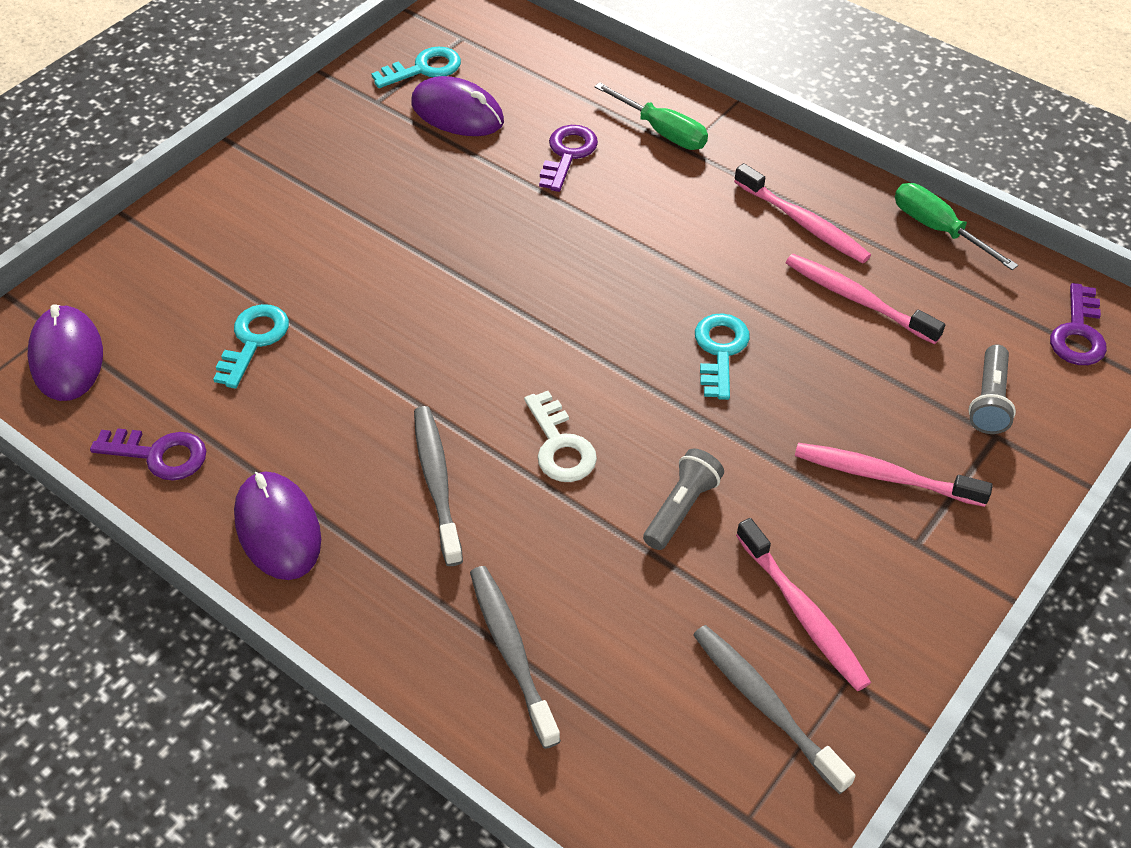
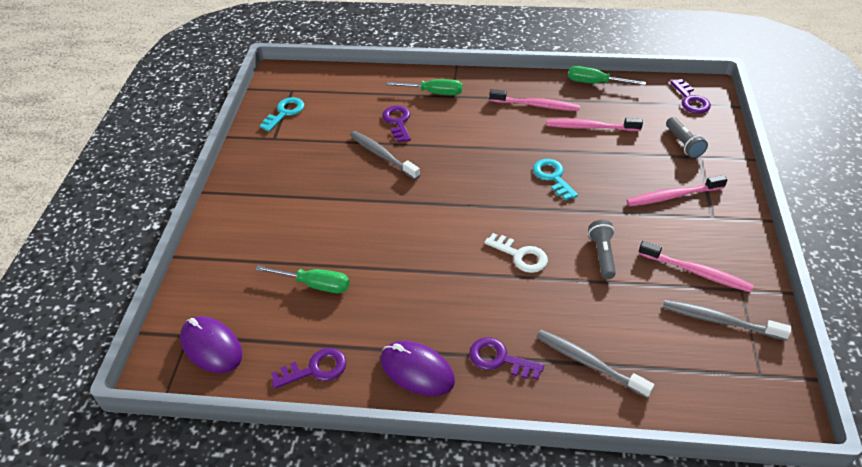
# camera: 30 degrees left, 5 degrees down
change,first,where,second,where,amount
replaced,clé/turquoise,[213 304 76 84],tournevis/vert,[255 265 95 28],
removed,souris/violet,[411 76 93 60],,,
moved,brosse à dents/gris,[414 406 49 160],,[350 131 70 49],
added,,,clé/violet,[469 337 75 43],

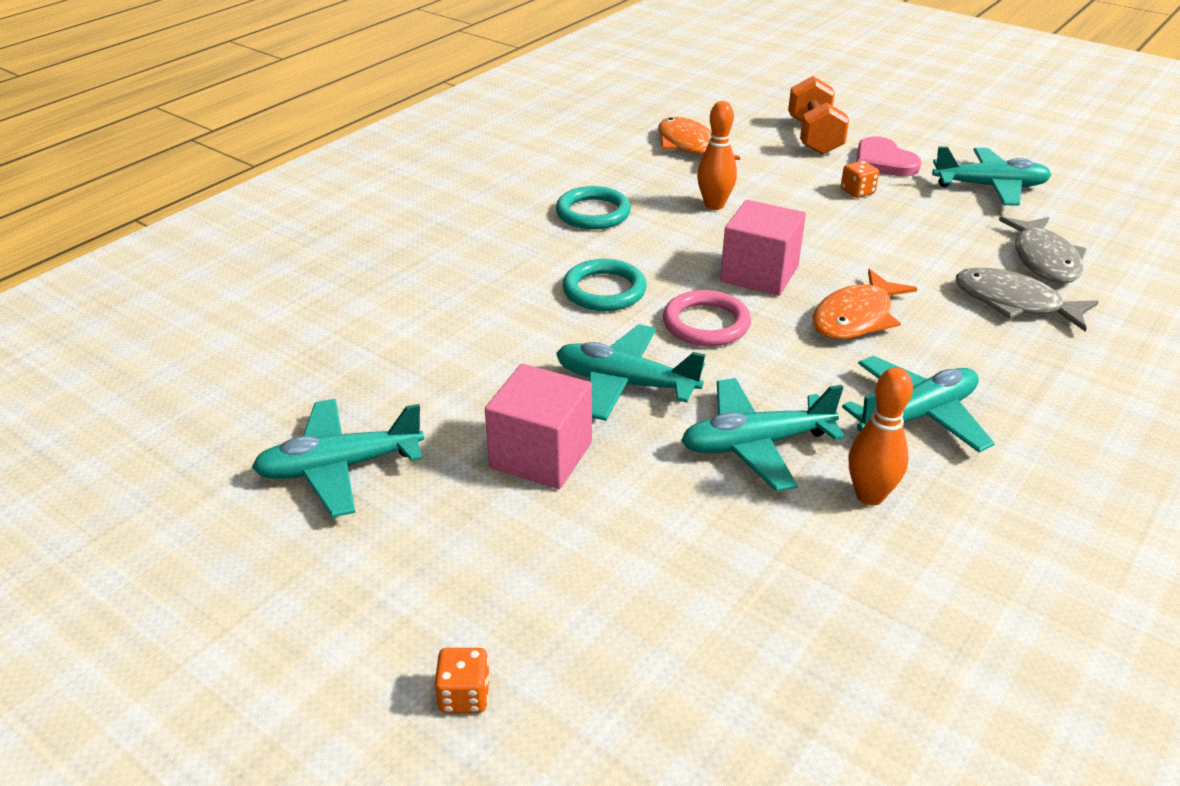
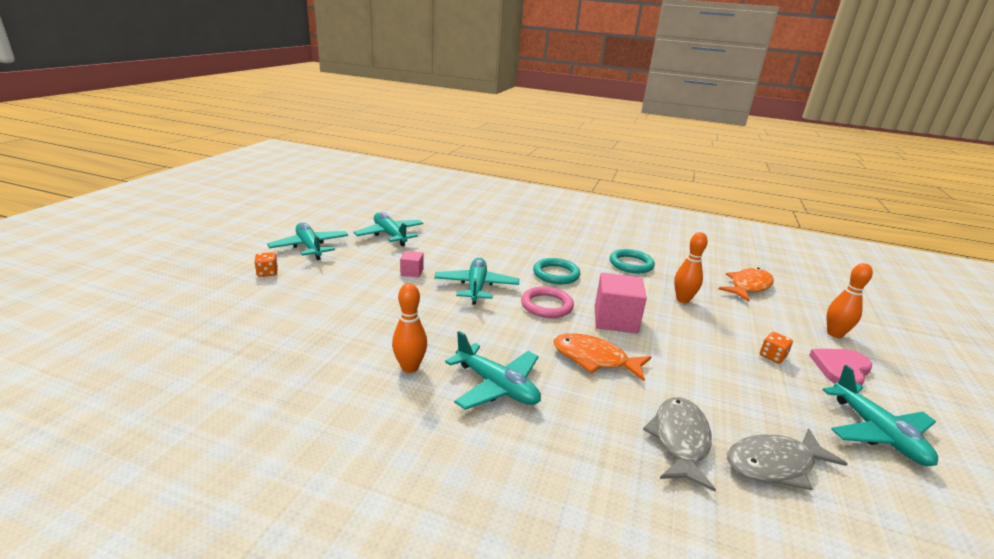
# camera: 70 degrees right, 10 degrees down
change,first,where,second,where,amount
resized,cube/rose,[485 364 107 125],,[400 251 23 27],x0.51
moved,avion/turquoise,[681 378 164 113],,[267 223 81 37],
replaced,haltère/orange,[788 76 61 79],quille/orange,[827 263 46 75],

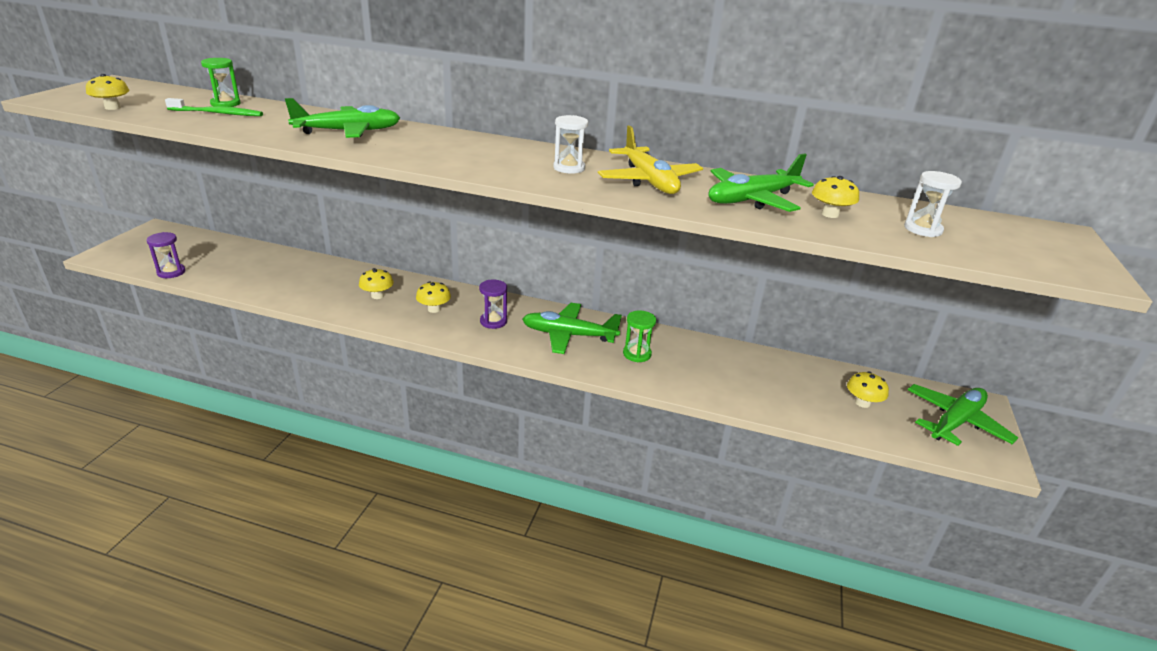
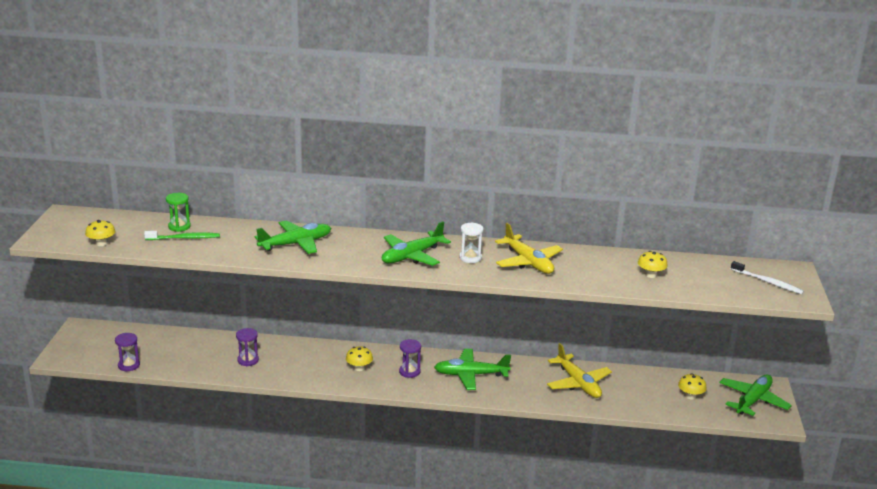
# camera: 10 degrees left, 5 degrees down
change,first,where,second,where,amount
removed,champignon/jaune,[359 268 35 31],,,
removed,sablier/vert,[623 310 33 52],,,
moved,avion/vert,[708 153 106 59],,[382 221 69 45],
removed,sablier/blanc,[904 171 58 66],,,
added,,,sablier/violet,[236 328 23 38],
added,,,avion/jaune,[547 343 65 55],
added,,,brosse à dents/blanc,[731 261 73 33],

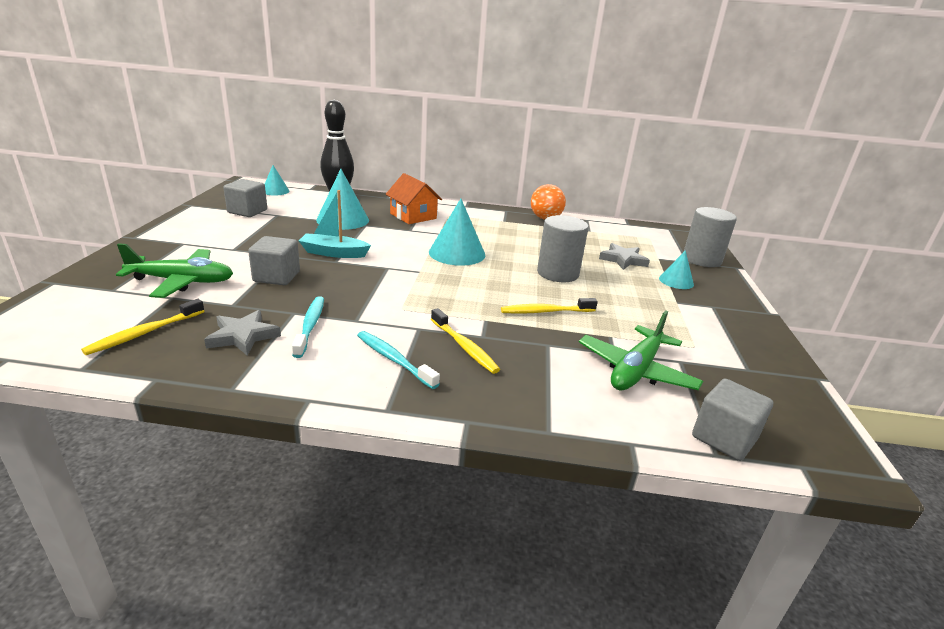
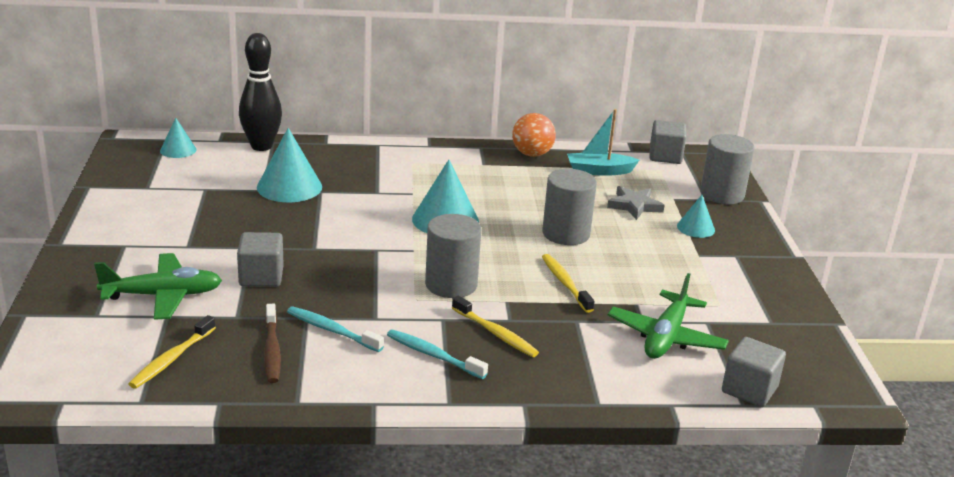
# camera: 10 degrees left, 0 degrees up
change,first,where,second,where,amount
replaced,étoile/gris,[204 310 77 46],brosse à dents/marron,[264 304 17 79],
moved,cube/gris,[223 179 44 38],,[650 120 36 44],
turned,brosse à dents/turquoise,[292 296 32 62],,[287 306 97 46],45 degrees counterclockwise
moved,bateau/turquoise,[299 190 72 68],,[567 109 72 67],
removed,maison/orange,[386 173 56 51],,,
turned,brosse à dents/jaune,[501 298 97 16],,[542 254 52 59],90 degrees clockwise
added,,,cylindre/gris,[425 214 56 84],

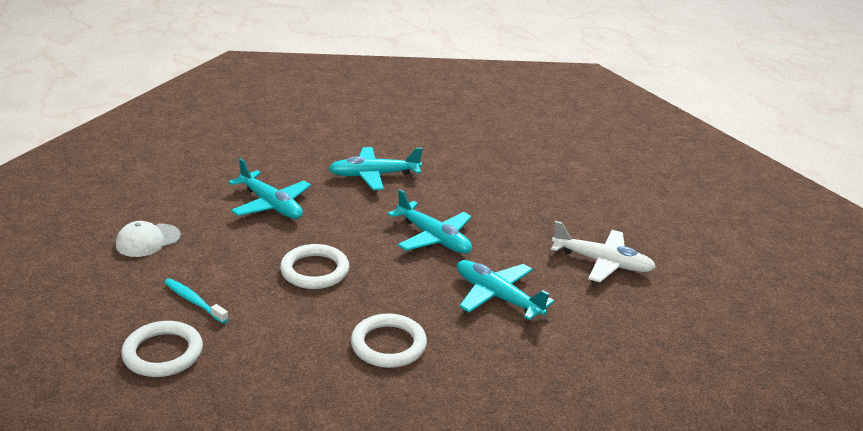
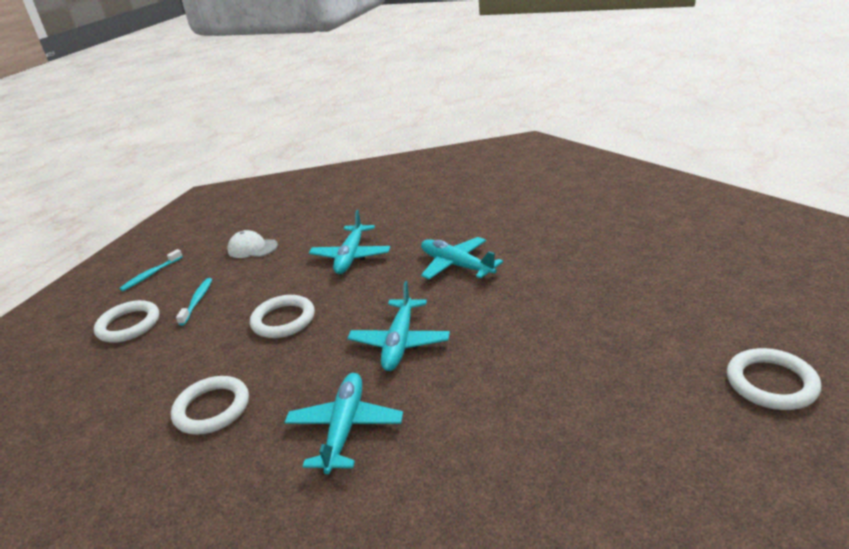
# camera: 60 degrees right, 0 degrees up
change,first,where,second,where,amount
removed,avion/blanc,[551 221 105 61],,,
added,,,brosse à dents/turquoise,[119 249 64 42],
added,,,anneau/blanc,[727 348 94 62],

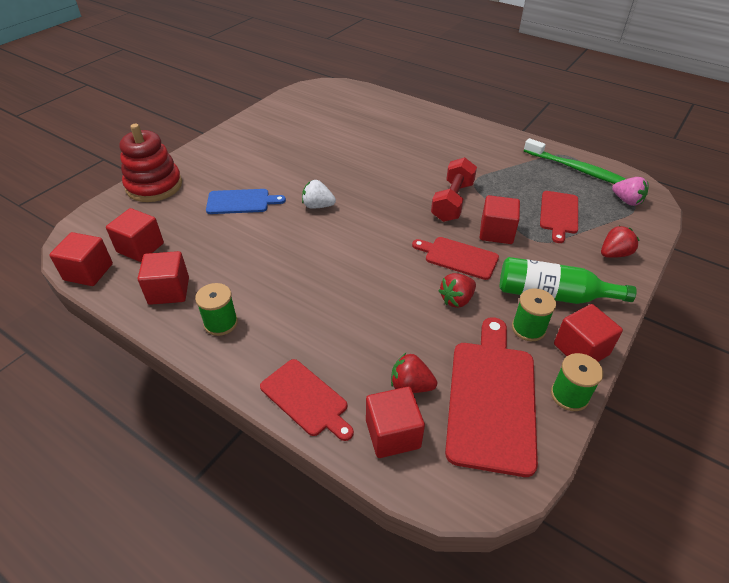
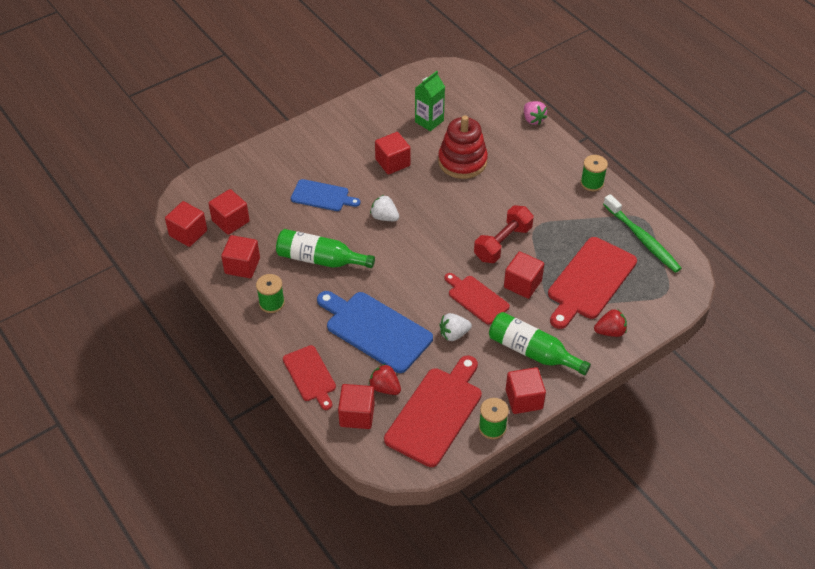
# camera: 20 degrees right, 5 degrees up
change,first,where,second,where,amount
moved,jouet à empiler/rouge,[119 124 63 78],,[438 116 50 63],
recoloured,fraise/rouge,[439 273 37 35],fraise/blanc,[440 313 32 28],
moved,bobine/vert,[512 288 44 53],,[580 155 28 36],
resized,planche à découper/rouge,[540 191 38 52],,[548 237 89 92],x1.68
moved,fraise/rose,[612 177 37 29],,[524 101 23 24],
added,,,bouteille/vert,[276 229 99 39],
added,,,planche à découper/bleu,[317 291 116 82],
added,,,cube/rouge,[375 132 36 43],
added,,,brique de lait/vert,[415 71 30 60],

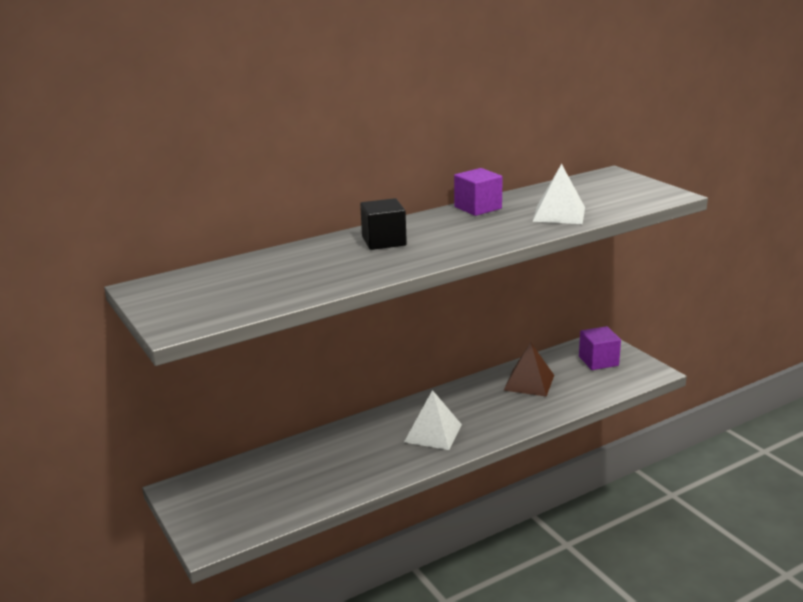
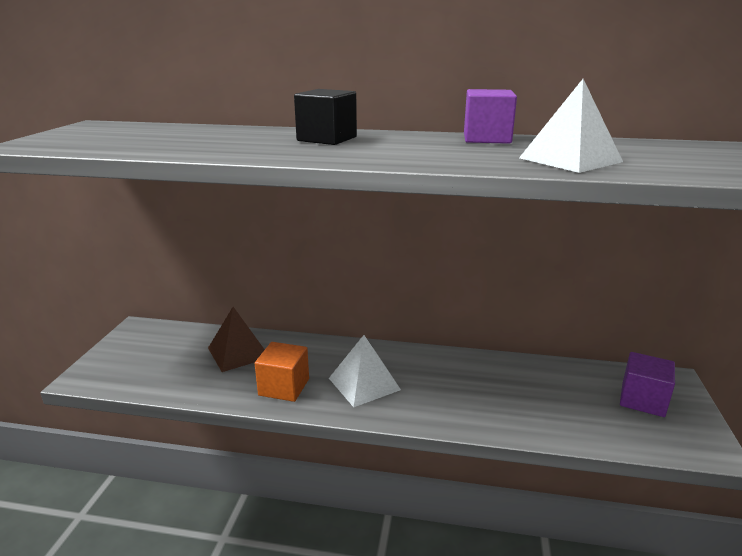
# camera: 40 degrees right, 0 degrees up
change,first,where,second,where,amount
moved,pyramide/marron,[504 342 50 55],,[208 307 57 65],
added,,,cube/orange,[255 342 54 60],

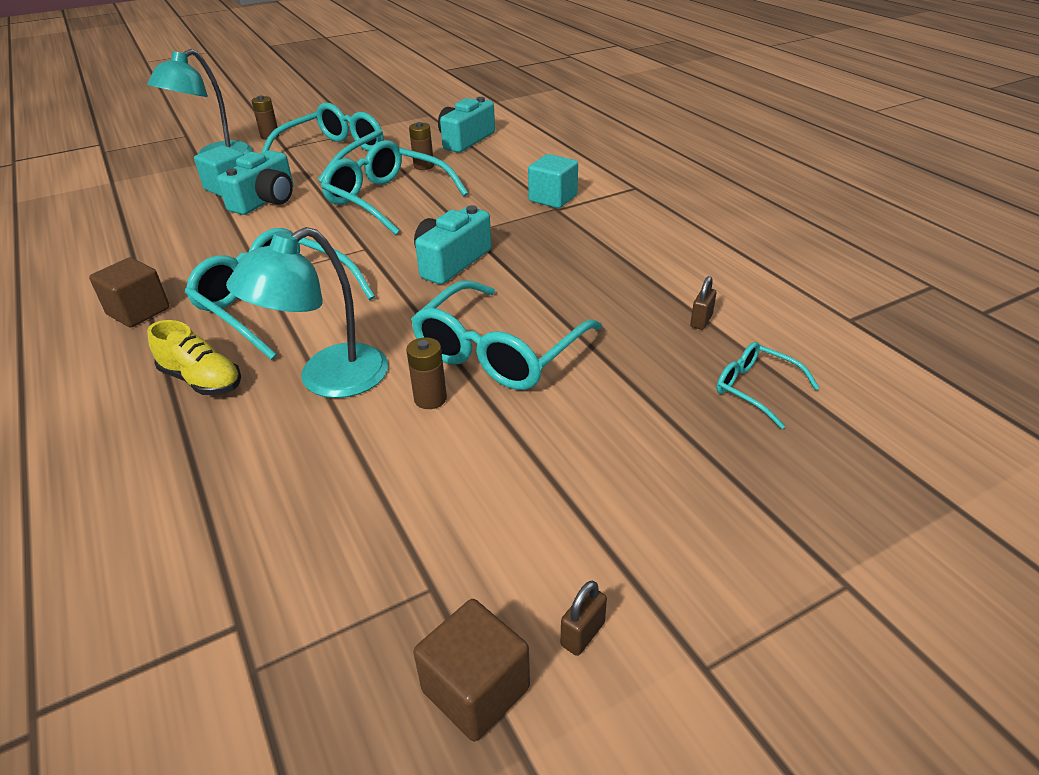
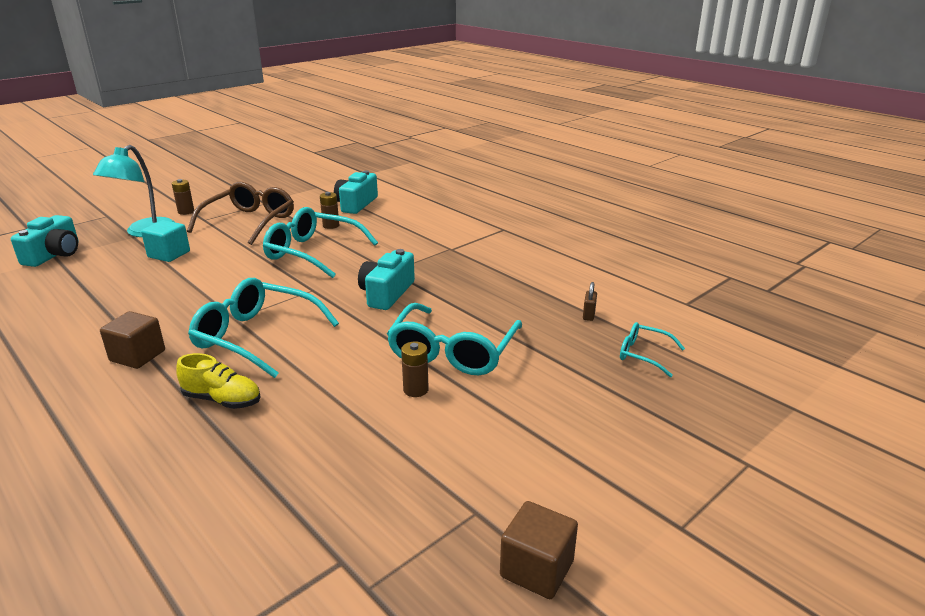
# camera: 15 degrees left, 10 degrees down
change,first,where,second,where,amount
moved,appareil photo/turquoise,[217 150 76 65],,[11 215 68 52],
removed,lampe/turquoise,[226 227 162 171],,,
recoloured,lunettes/turquoise,[261 103 123 80],lunettes/marron,[187 182 107 63],
removed,cube/turquoise,[528 154 50 54],,,
removed,cadenas/marron,[561 581 46 75],,,

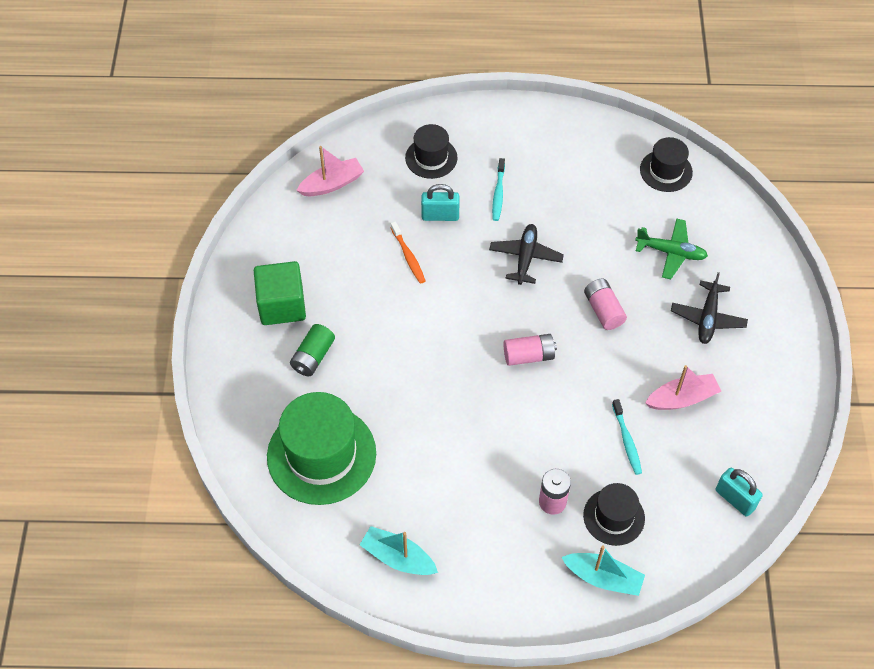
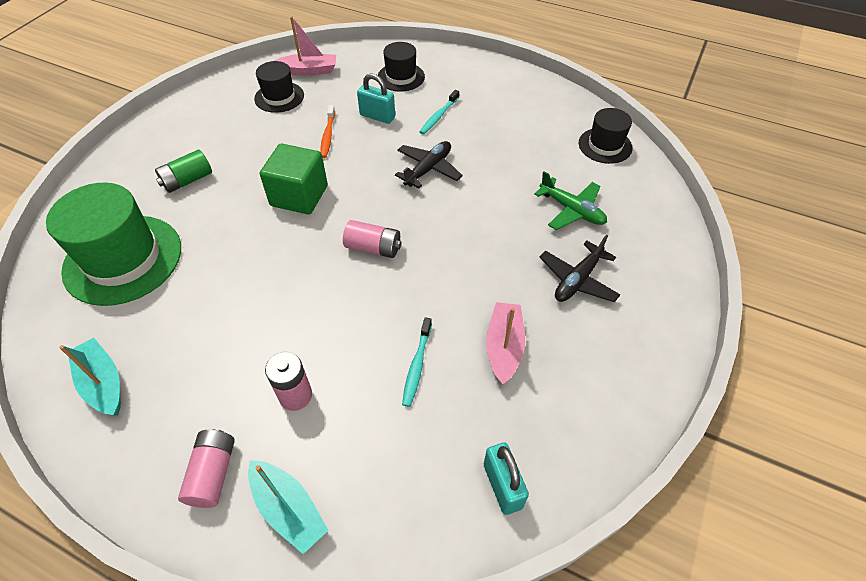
# camera: 25 degrees right, 5 degrees down
change,first,where,second,where,amount
moved,cube/vert,[254 261 52 64],,[260 144 68 70],
moved,chapeau/noir,[583 483 62 63],,[254 61 50 52],
moved,pile/rose,[584 279 43 51],,[178 429 57 79],
turned,bateau/rose,[645 365 77 45],,[486 302 39 82],90 degrees counterclockwise

